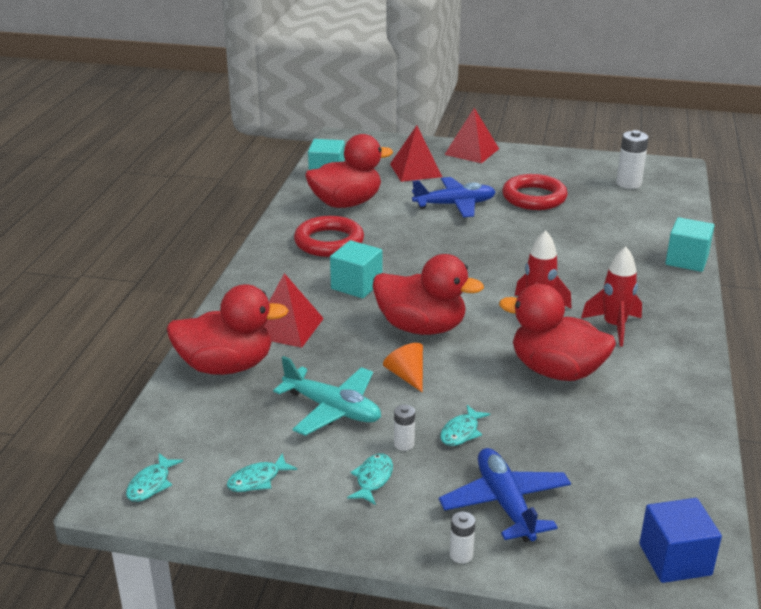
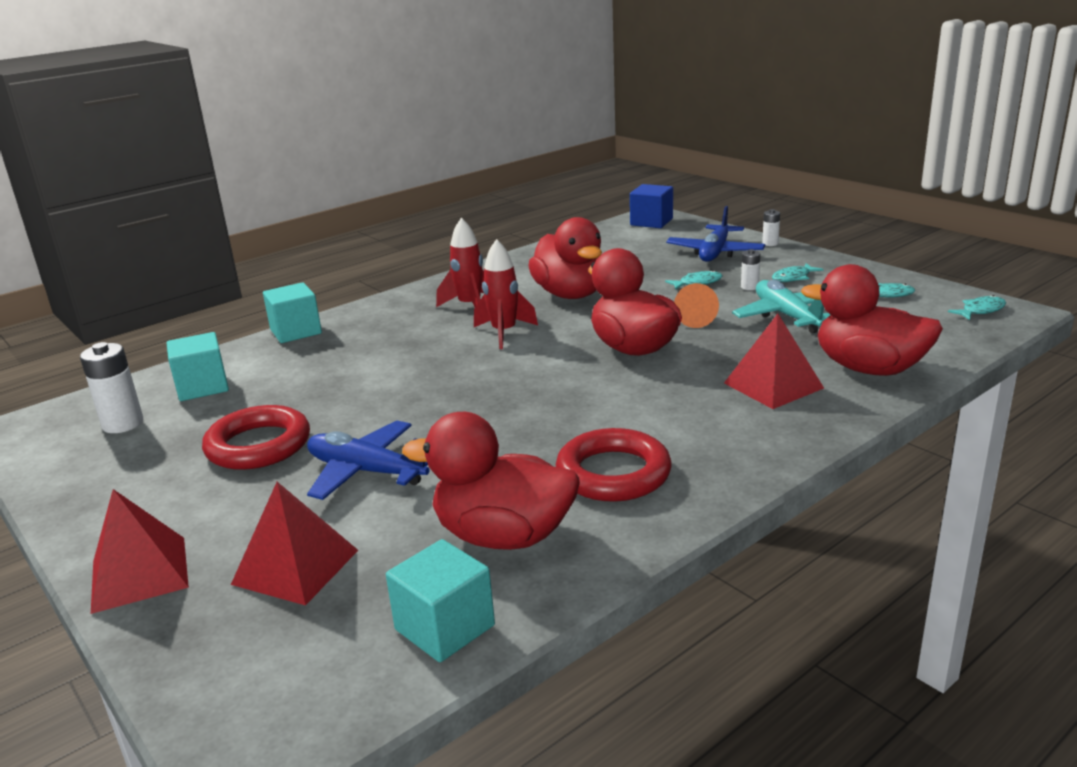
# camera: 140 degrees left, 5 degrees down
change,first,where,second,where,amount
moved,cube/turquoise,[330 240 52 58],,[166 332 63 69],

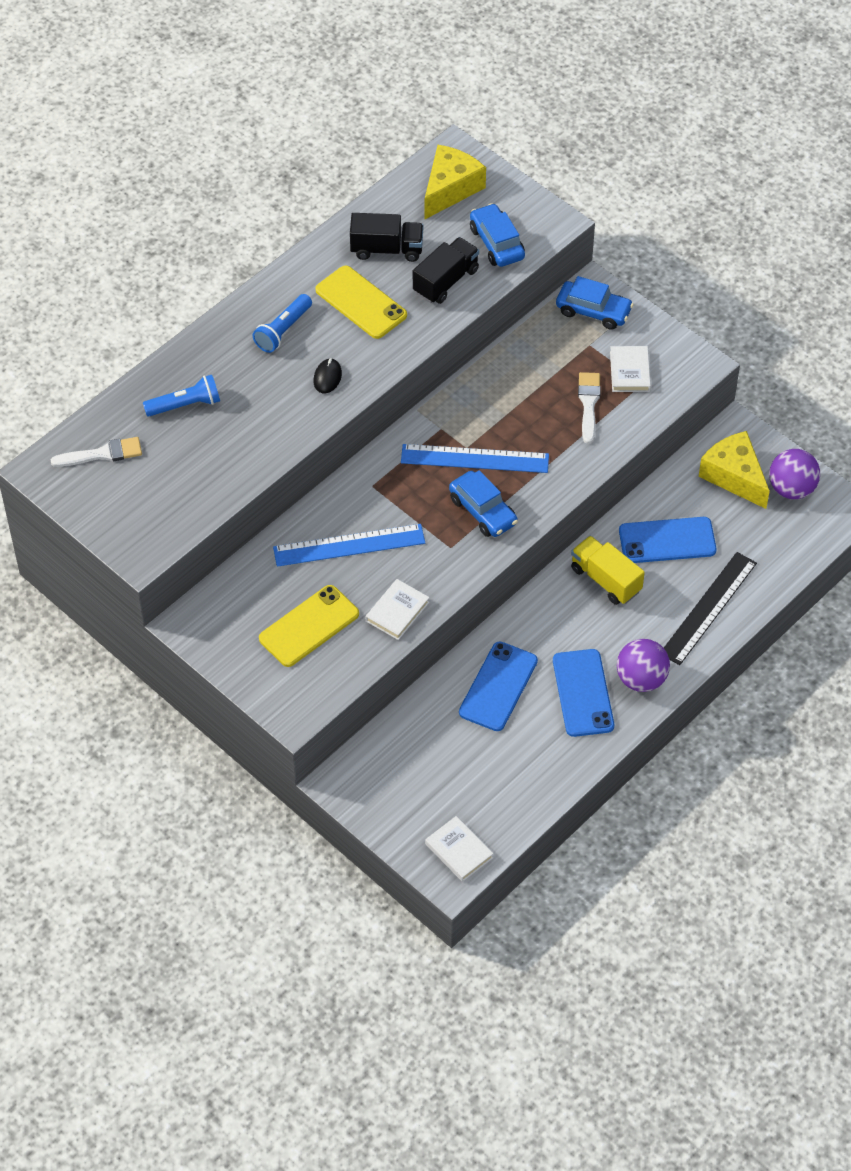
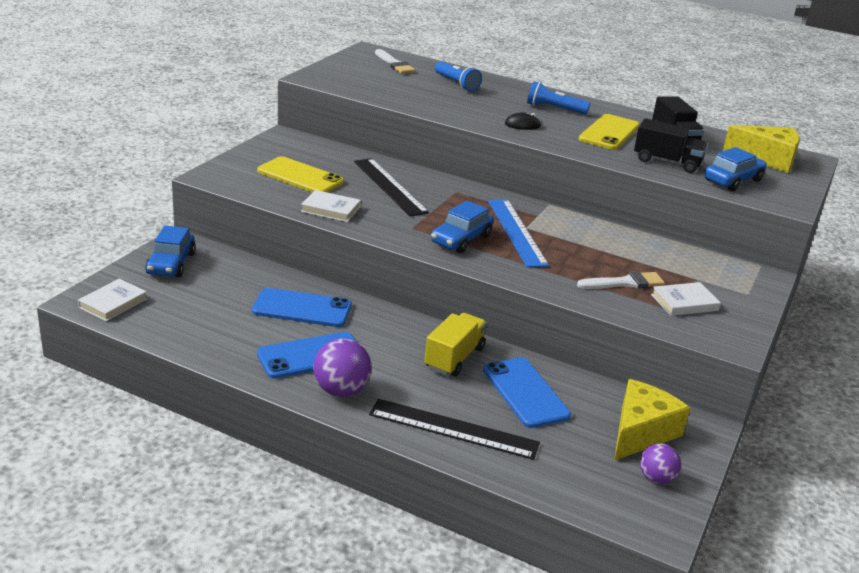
# camera: 70 degrees right, 25 degrees down
change,first,where,second,where,amount
recoloured,règle/bleu,[273 524 152 43],règle/noir,[354 158 75 58],
moved,voiture/bleu,[556 276 78 54],,[145 225 51 52],
resized,balle/violet,[769 449 51 50],,[640 443 41 41],x0.64

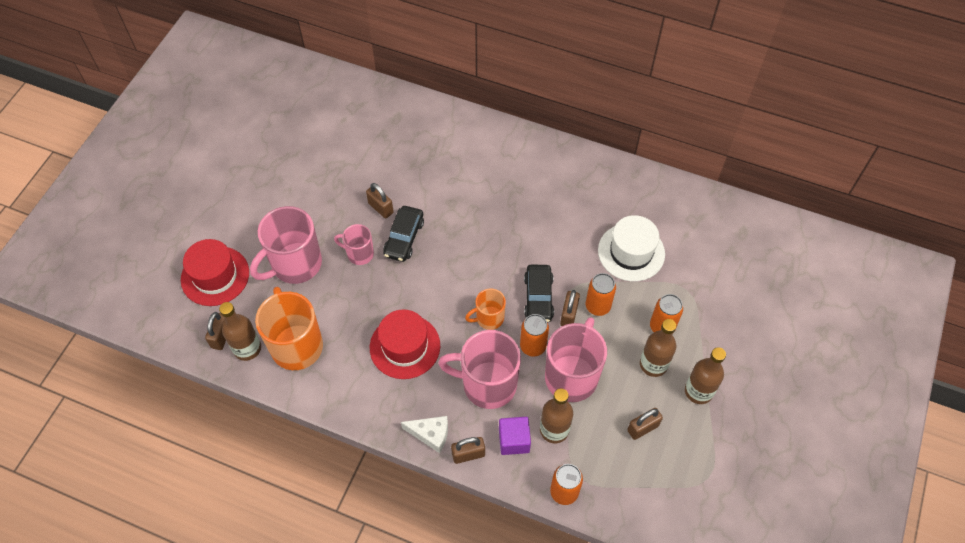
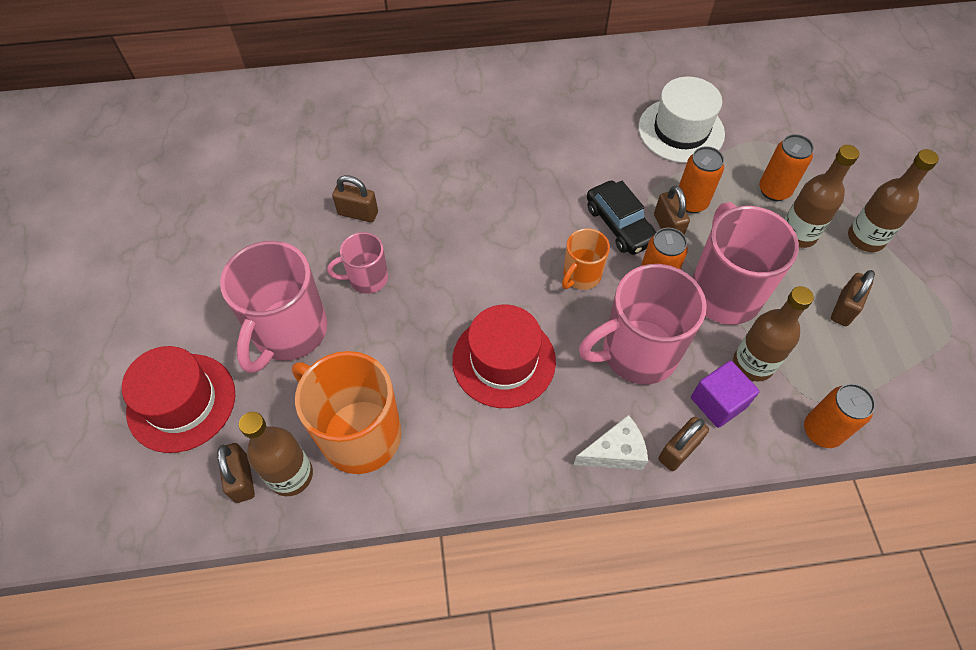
# camera: 30 degrees left, 0 degrees up
change,first,where,second,where,amount
removed,voiture/noir,[383 206 41 56],,,

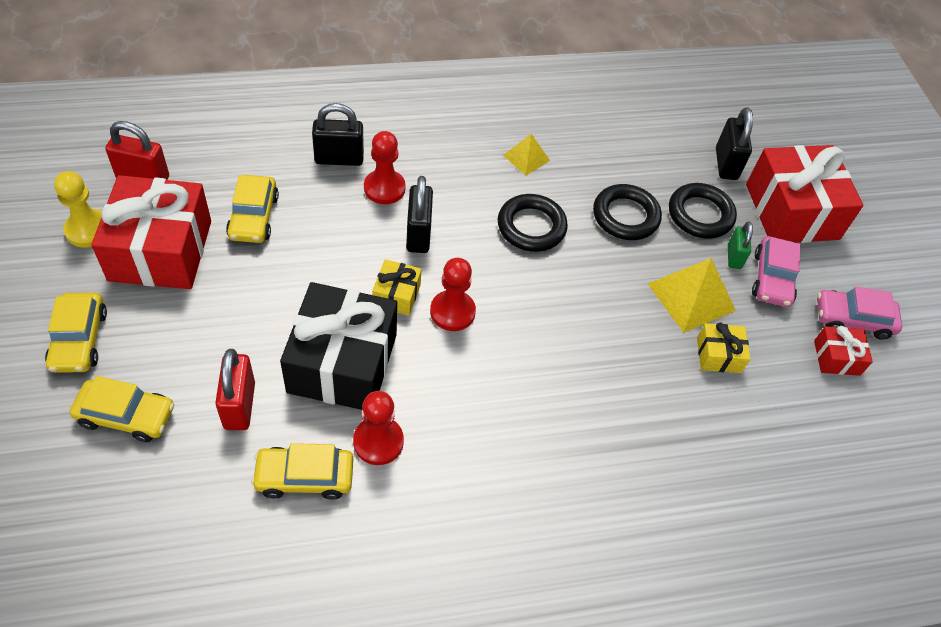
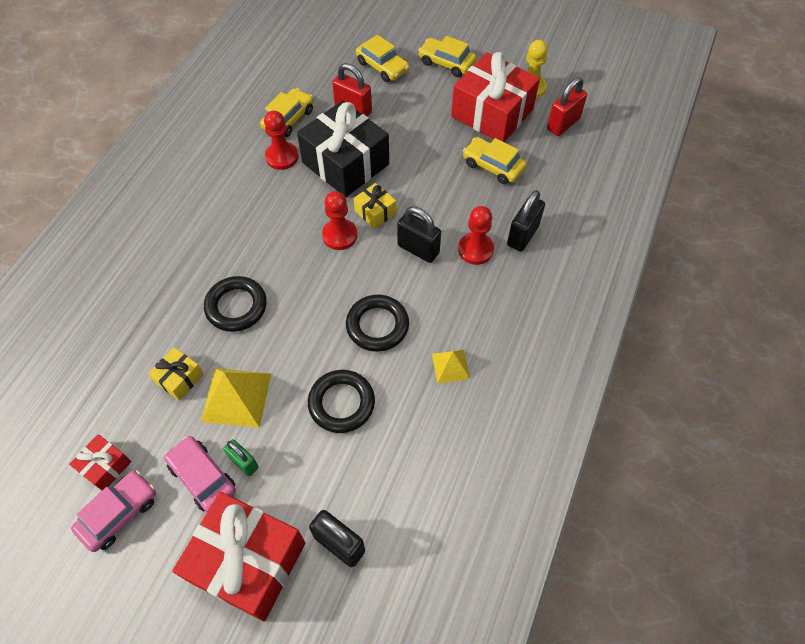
# camera: 130 degrees right, 5 degrees up
change,first,where,second,where,amount
turned,voiture/jaune,[70 376 104 66],,[356 35 53 47],90 degrees counterclockwise
moved,anneau/noir,[669 183 68 56],,[204 276 63 56],

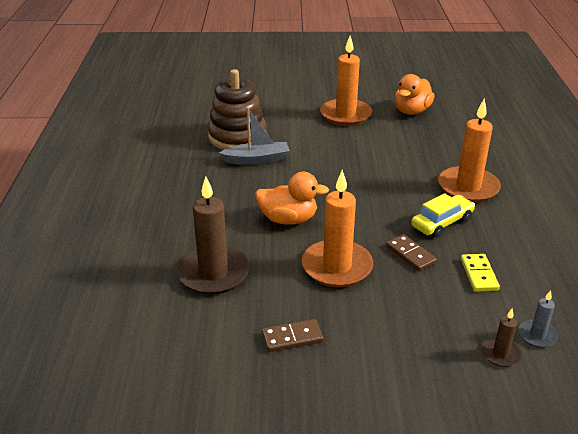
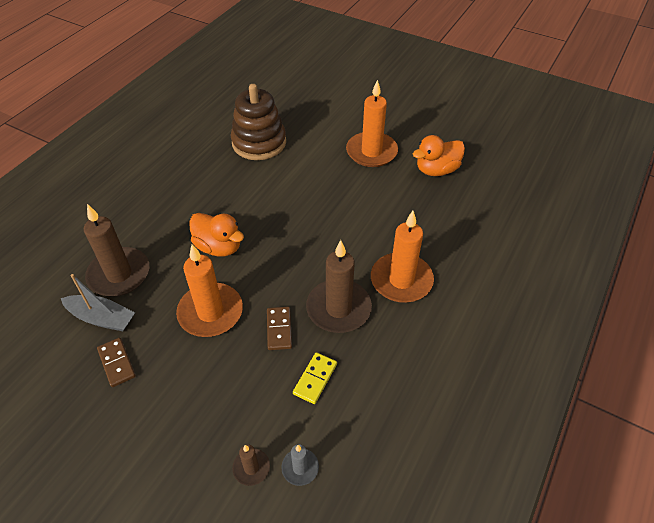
# camera: 30 degrees right, 15 degrees up
change,first,where,second,where,amount
moved,bateau/gris,[219 107 71 58],,[61 274 74 57],
turned,domino/marron,[262 319 61 33],,[97 338 39 49],45 degrees clockwise
replaced,voiture/jaune,[411 193 64 45],bougie/marron,[306 240 66 93],

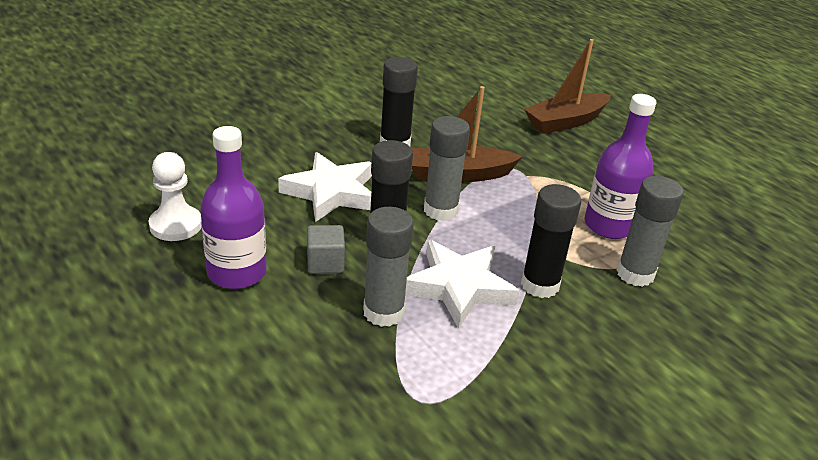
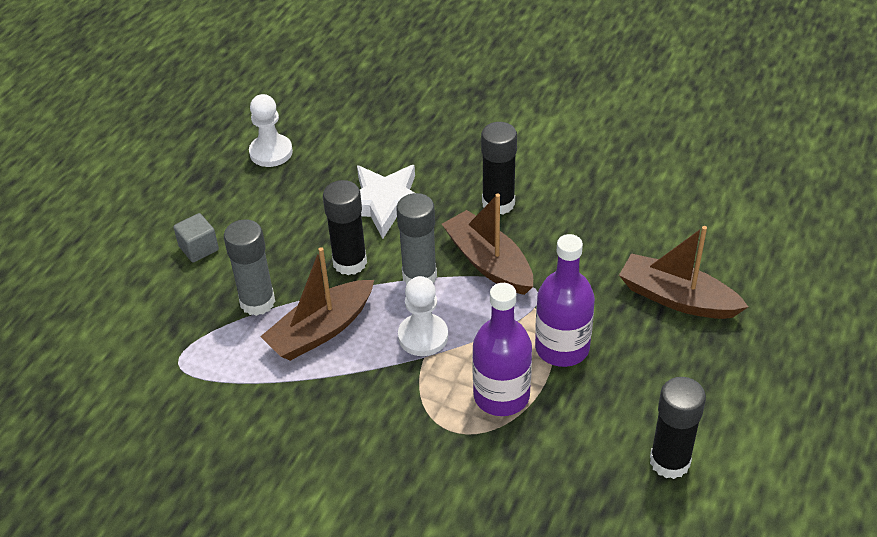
# camera: 65 degrees right, 10 degrees up
change,first,where,second,where,amount
moved,bouteille/violet,[200 126 67 163],,[535 234 60 133],
moved,cube/gris,[307 225 38 49],,[173 213 46 50],
replaced,étoile/blanc,[405 240 114 89],bateau/marron,[260 247 114 114],
moved,bâton de colle/noir,[521 184 60 114],,[650 377 56 102],
removed,bâton de colle/gris,[617 176 67 111],,,
added,,,pion/blanc,[398 276 50 80],

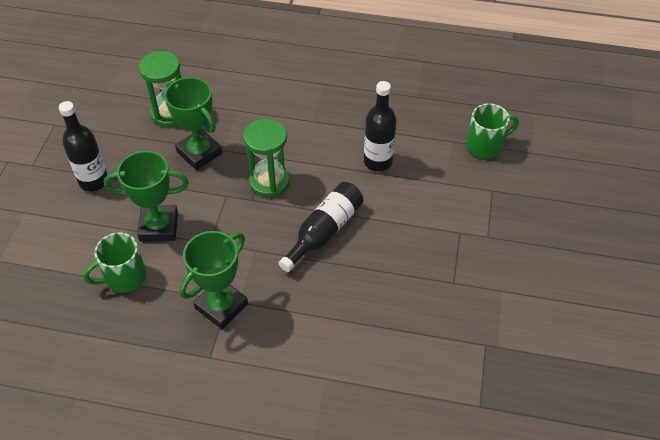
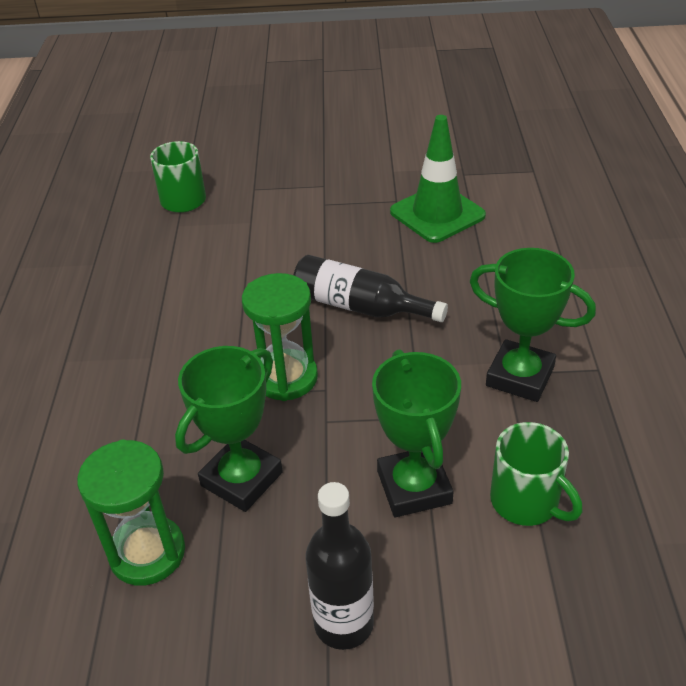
# camera: 100 degrees left, 10 degrees down
change,first,where,second,where,amount
removed,bouteille/noir,[364 81 33 90],,,
added,,,cône de chantier/vert,[390 115 96 128],

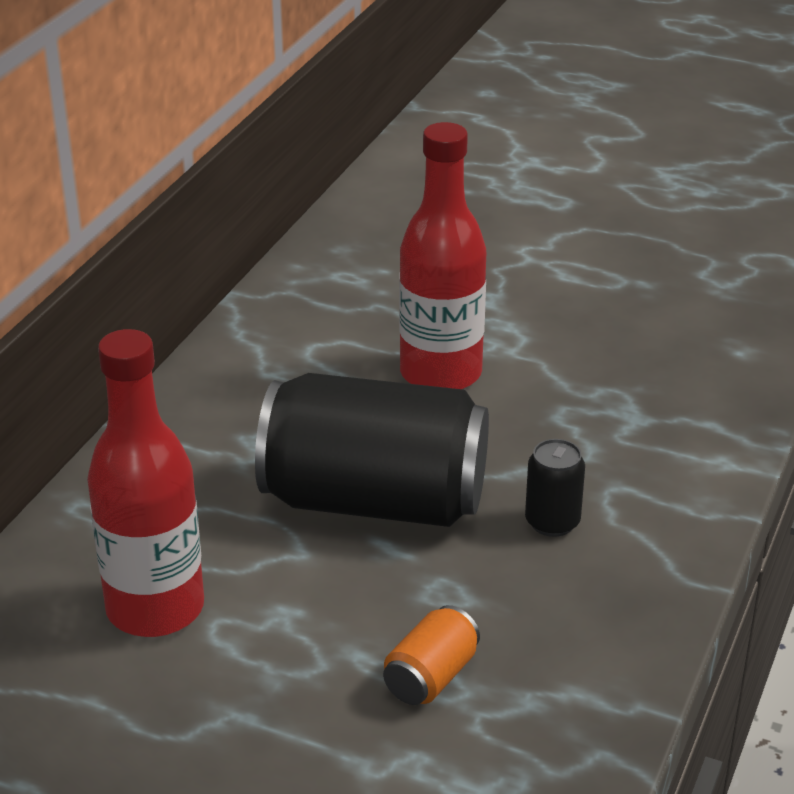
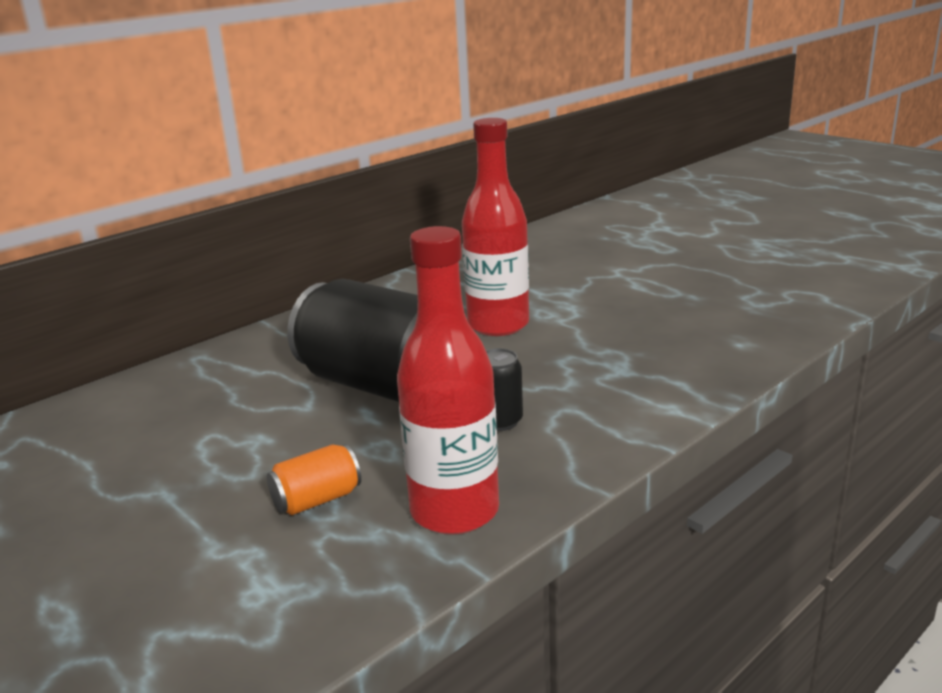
# camera: 25 degrees right, 10 degrees down
change,first,where,second,where,amount
moved,bouteille/rouge,[87 329 117 308],,[397 226 102 309],

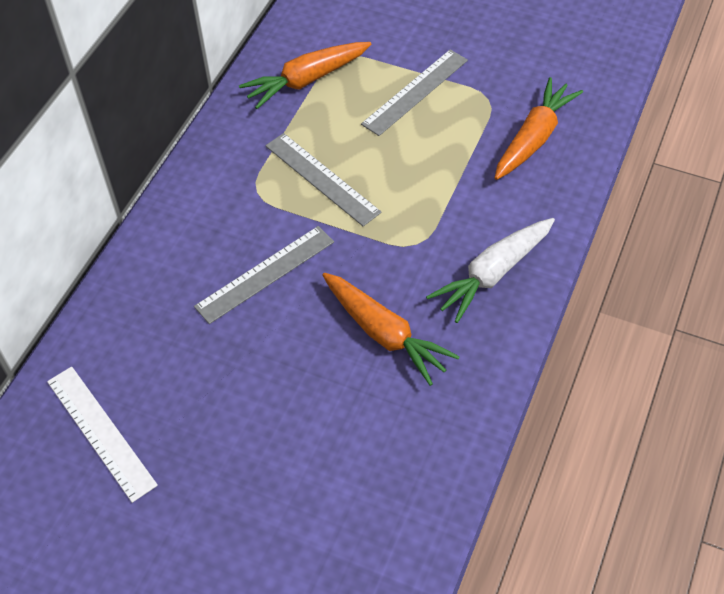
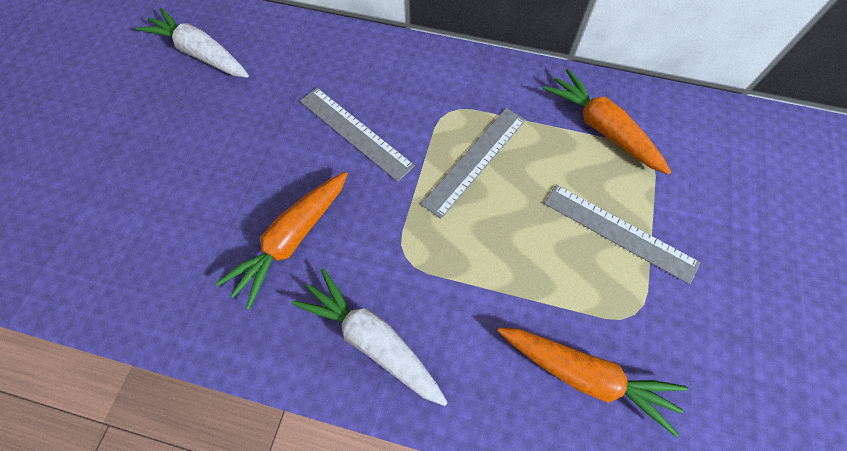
# camera: 80 degrees right, 10 degrees up
change,first,where,second,where,amount
replaced,règle/blanc,[47 367 111 136],carotte/blanc,[136 8 113 70],

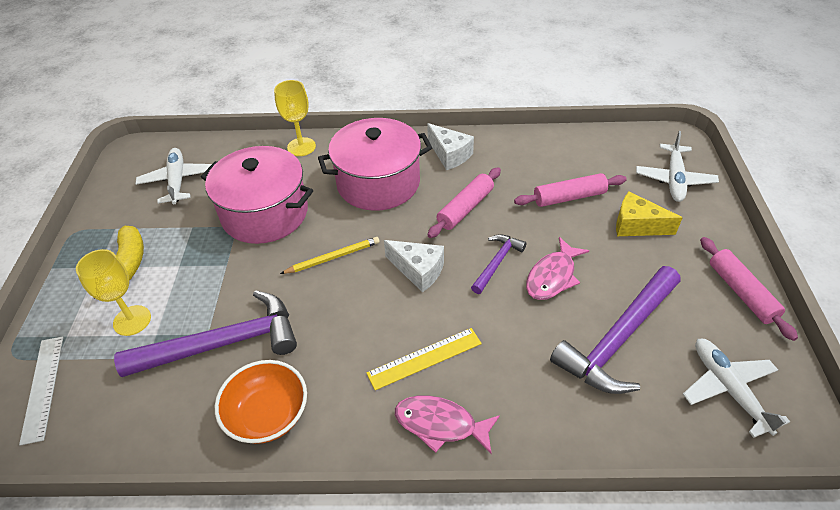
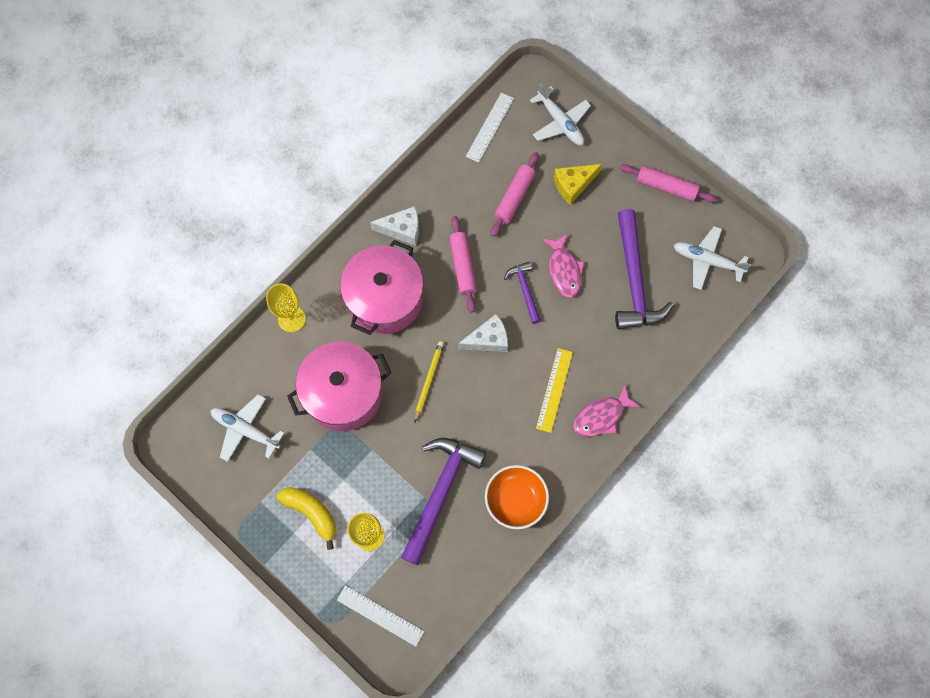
# camera: 50 degrees left, 25 degrees up
change,first,where,second,where,amount
added,,,règle/blanc,[466 93 48 70],

